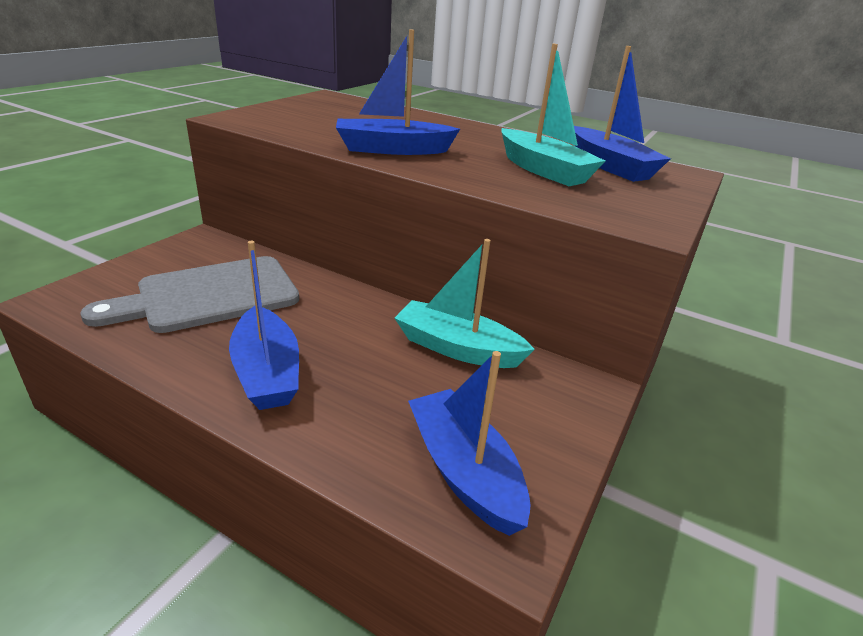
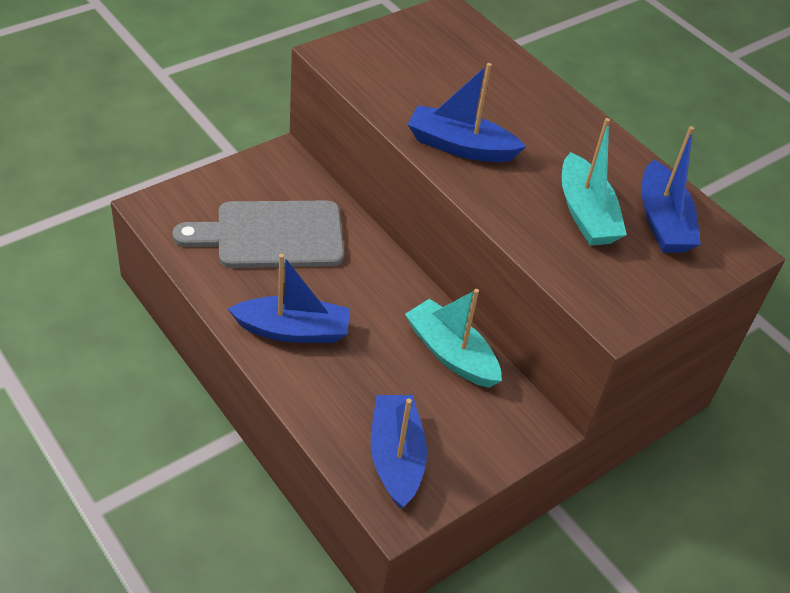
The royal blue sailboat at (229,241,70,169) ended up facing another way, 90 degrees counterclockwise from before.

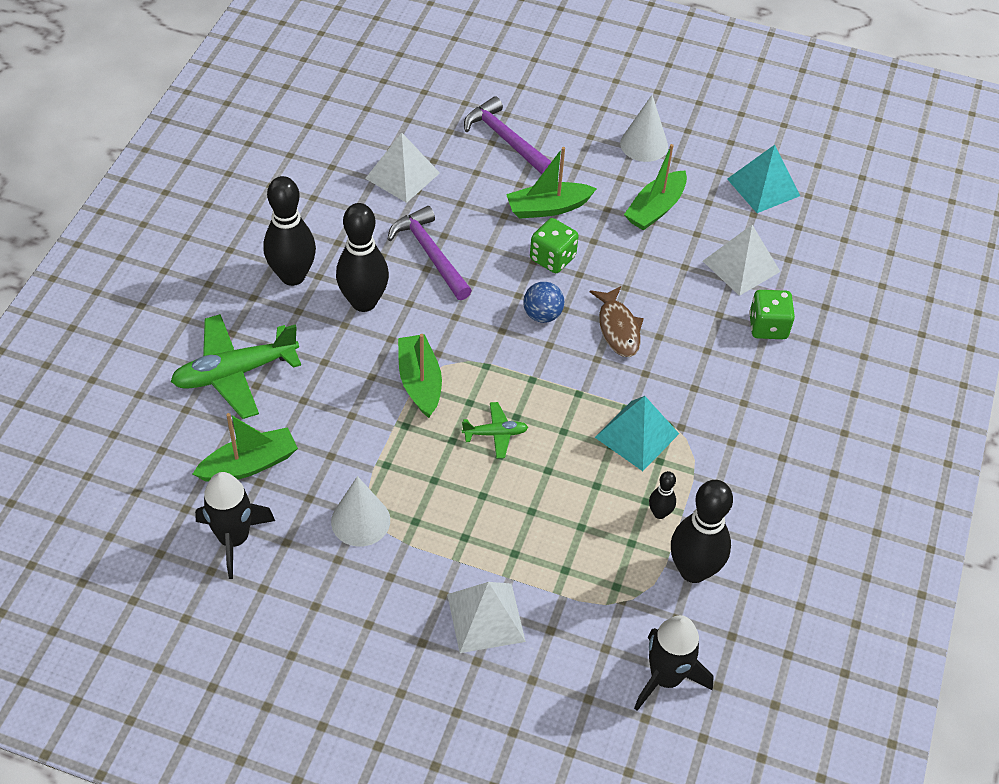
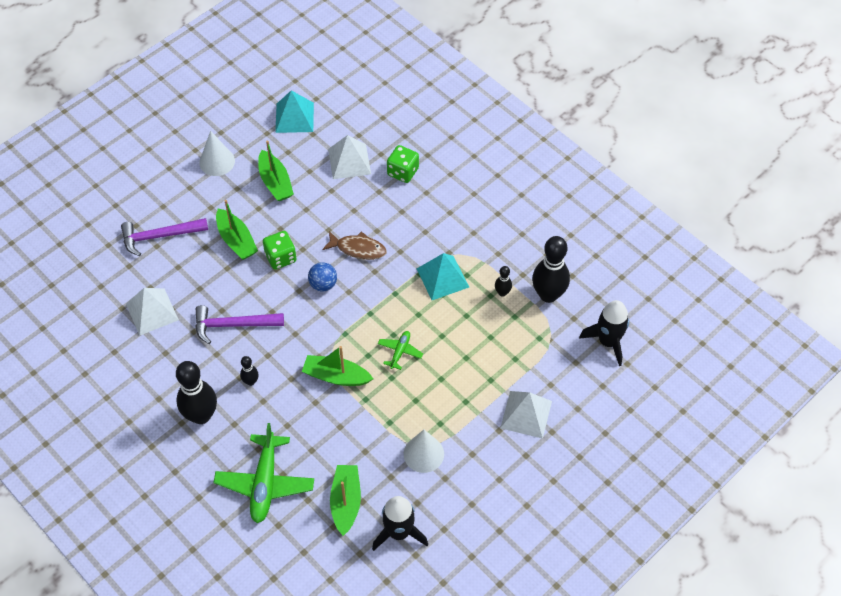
The size of the ebony skittle at (336,203,53,109) changed by a factor of 0.47.
The leaf-green sailboat at (506,147,91,72) ended up facing another way, 45 degrees counterclockwise from before.

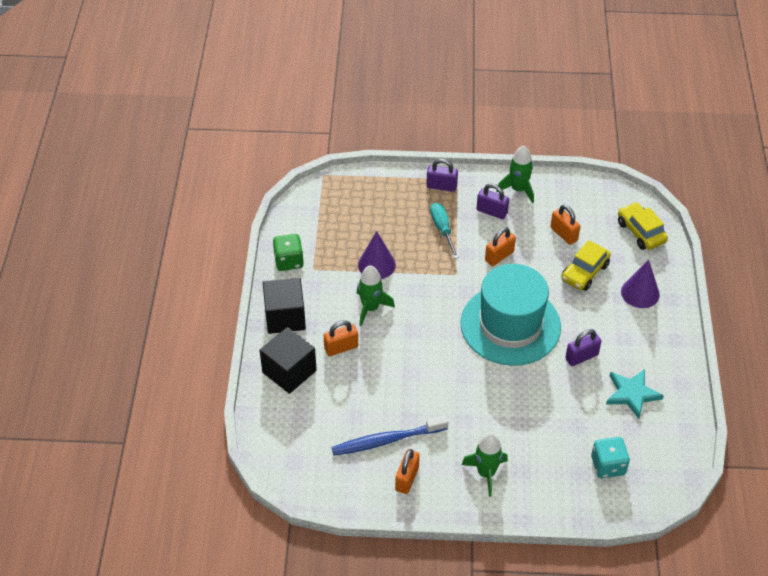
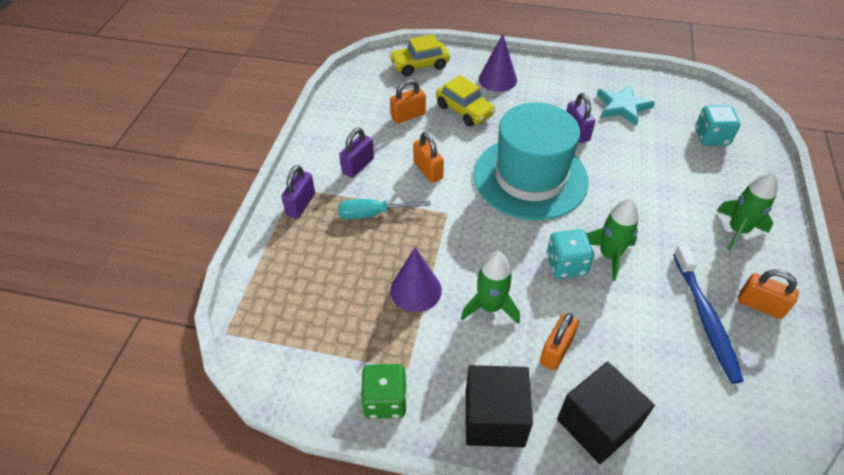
The orange-coloured small lock at (323,320,35,36) ended up facing another way, 45 degrees clockwise from before.
The leaf-green spaceship ended up elsewhere, having gone from (496,145,38,58) to (586,198,53,83).
The second view gained the aqua dice at (547,229,47,50).

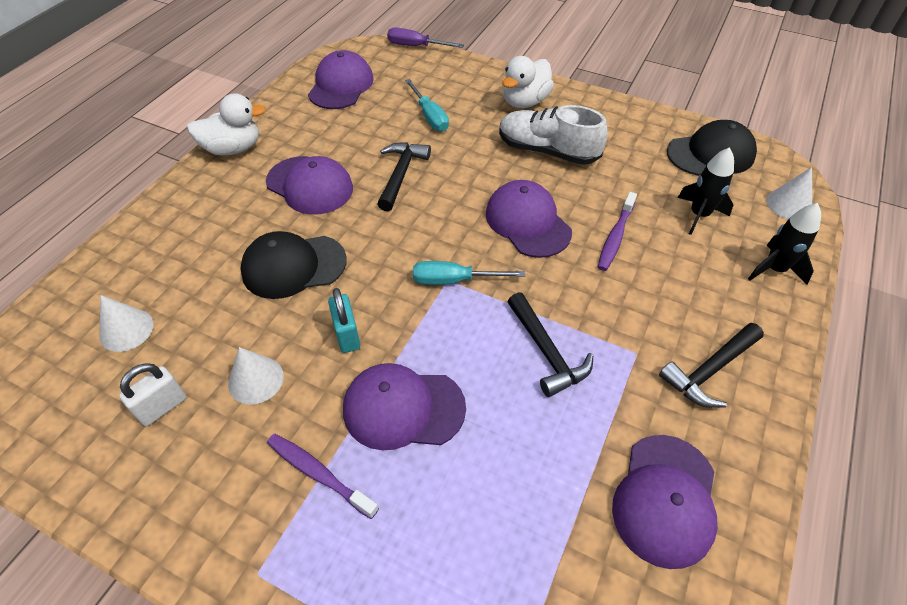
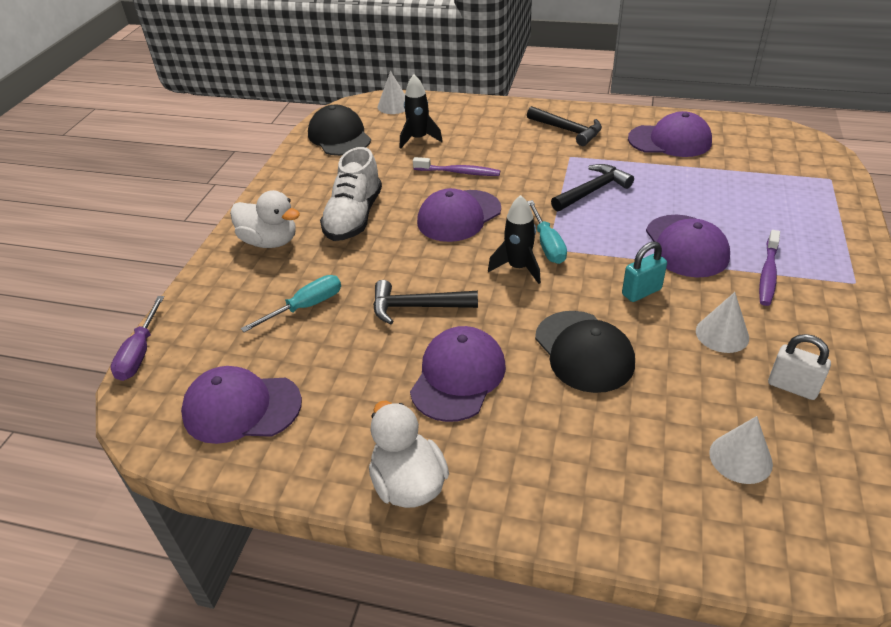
The ebony spaceship ended up elsewhere, having gone from (748,203,73,82) to (488,195,53,89).

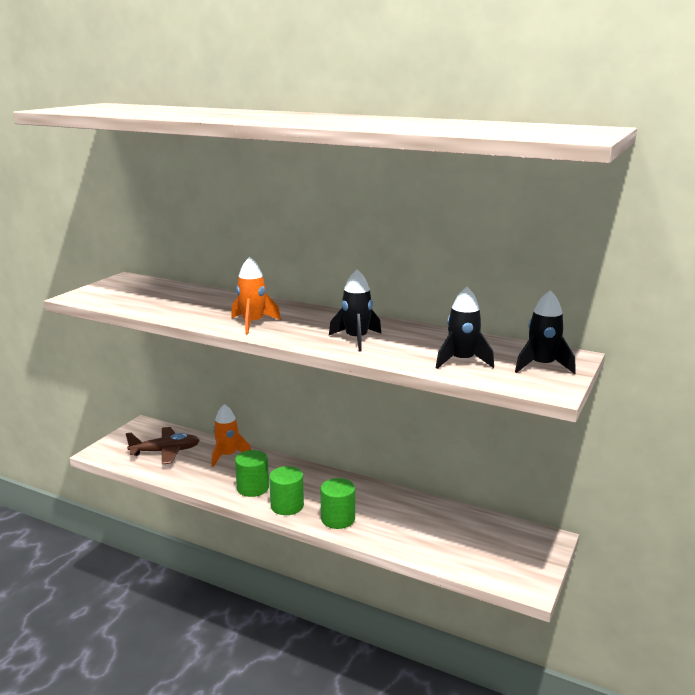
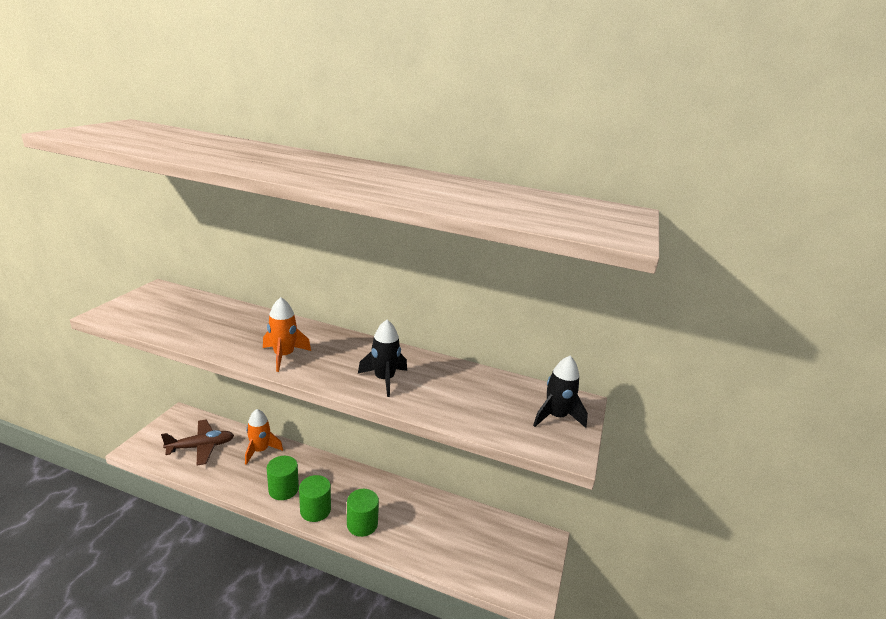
The second view lost the ebony spaceship at (436,287,58,82).

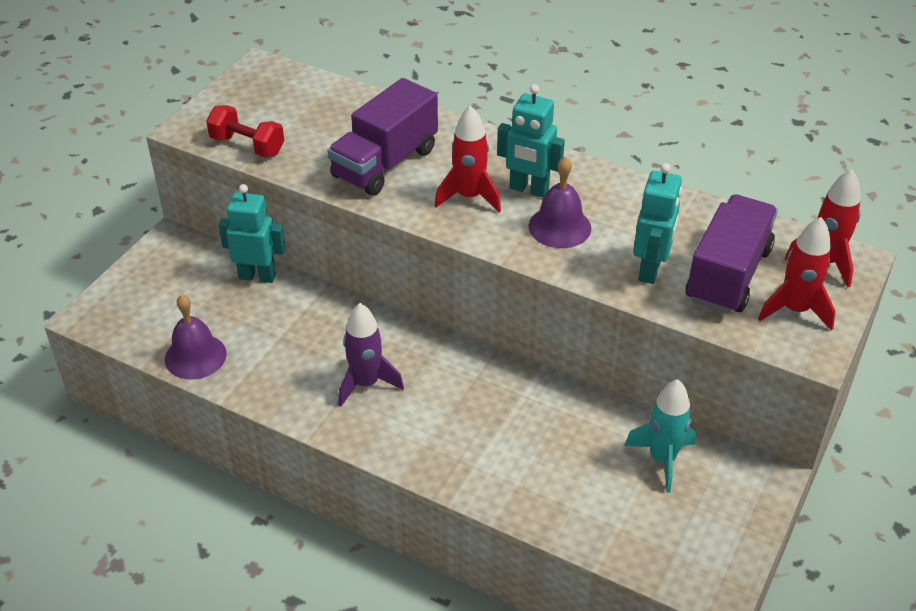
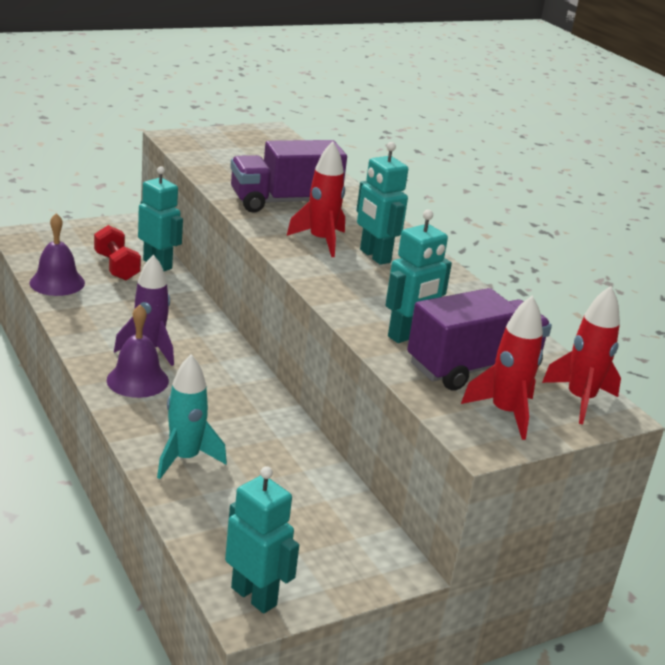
The crimson free weight ended up elsewhere, having gone from (206,105,78,52) to (94,225,47,55).
The violet school bell ended up elsewhere, having gone from (528,156,63,92) to (107,305,62,93).
The aqua spaceship ended up elsewhere, having gone from (624,379,72,114) to (157,354,70,125).
The second view gained the aqua robot figure at (225,466,74,148).

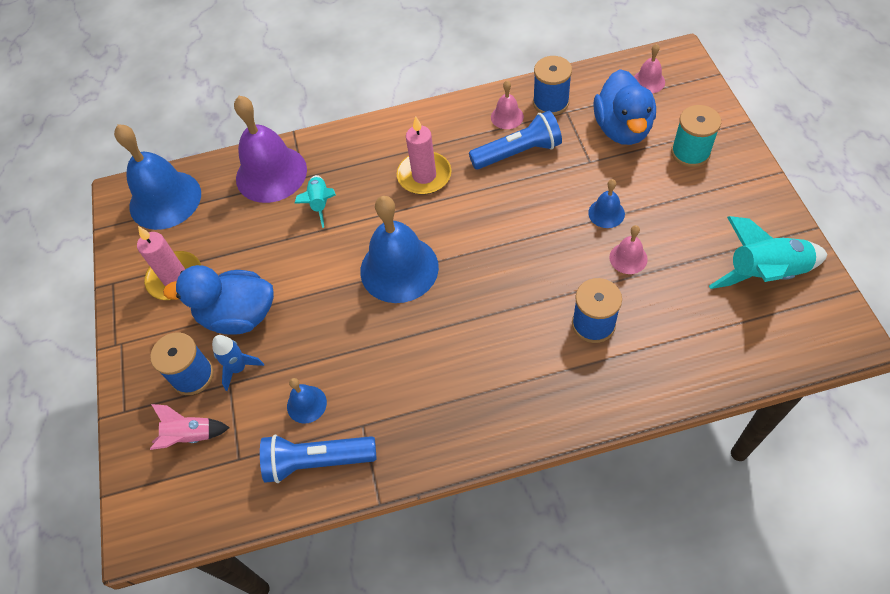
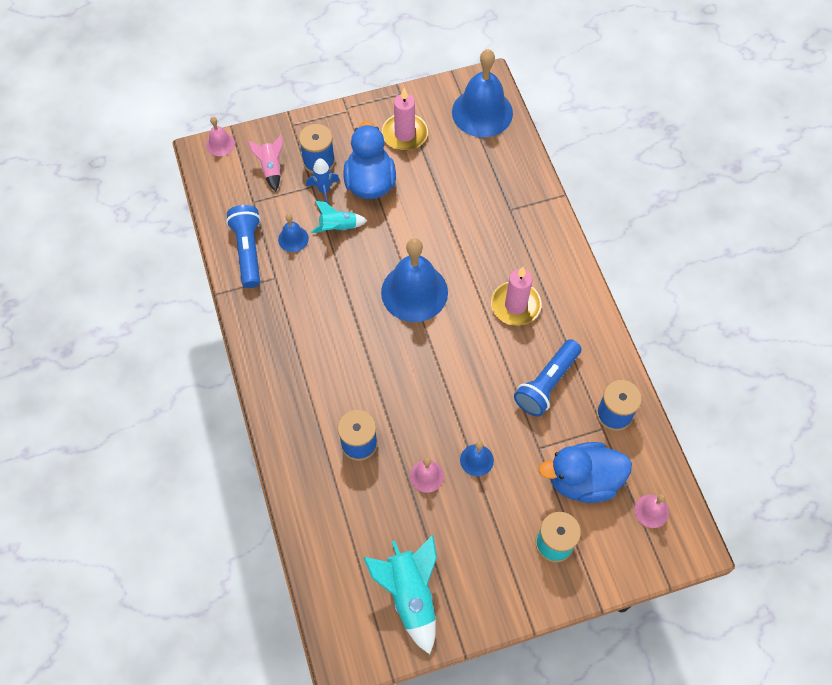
The second view lost the violet school bell at (234,96,73,107).
The aqua spaceship ended up elsewhere, having gone from (294,175,42,53) to (311,201,57,32).
The royal blue pocket torch at (469,111,93,58) ended up facing another way, 60 degrees clockwise from before.
The pink school bell ended up elsewhere, having gone from (491,81,33,48) to (206,117,29,39).

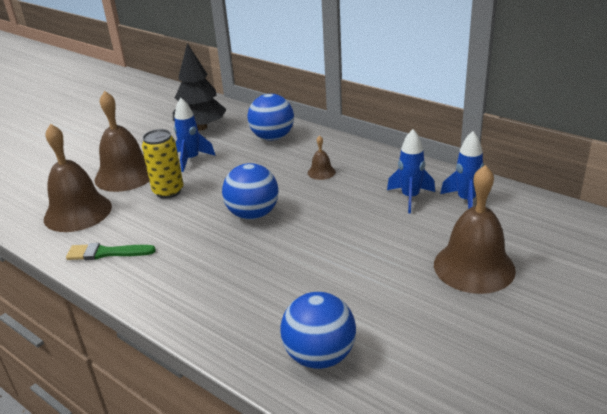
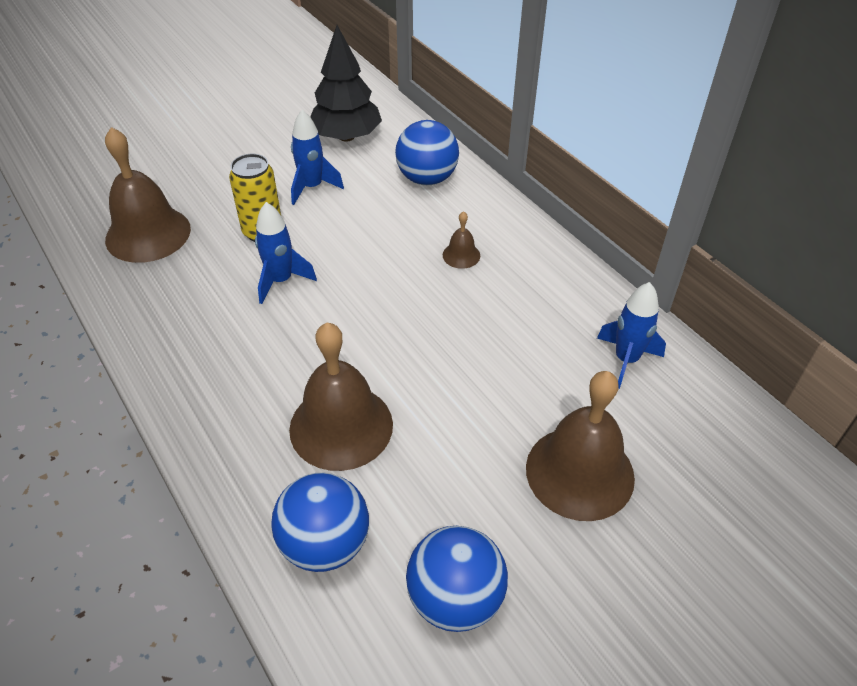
The second view lost the leaf-green paintbrush at (66,243,90,17).
The dark brown school bell ended up elsewhere, having gone from (95,91,54,101) to (289,322,104,149).
The royal blue ball ended up elsewhere, having gone from (222,163,57,57) to (406,526,102,106).
The royal blue spaceship ended up elsewhere, having gone from (387,129,48,84) to (255,202,62,102).

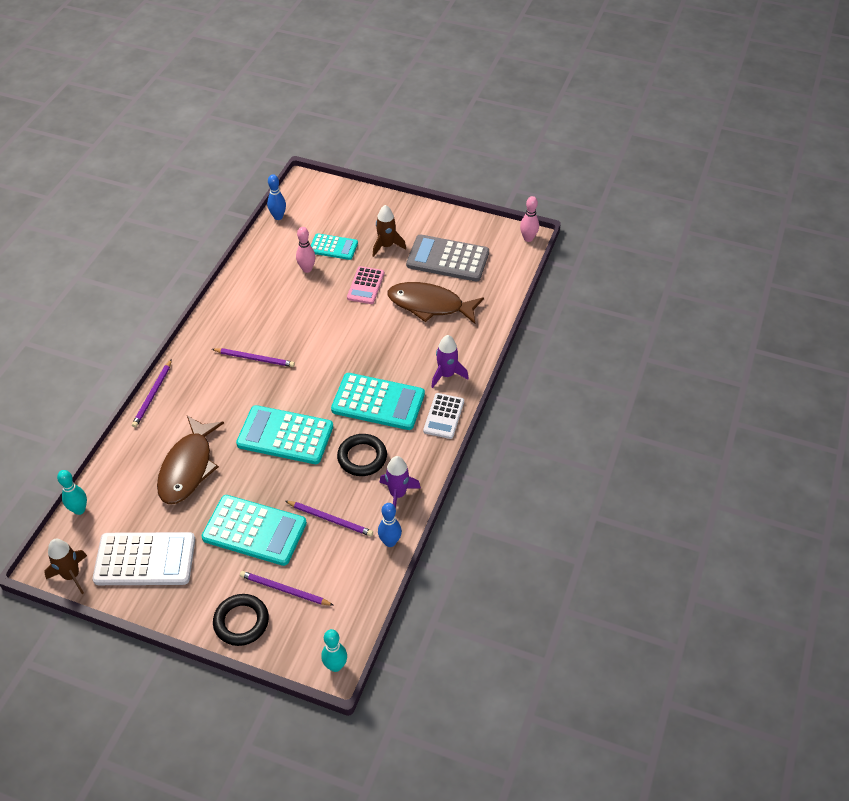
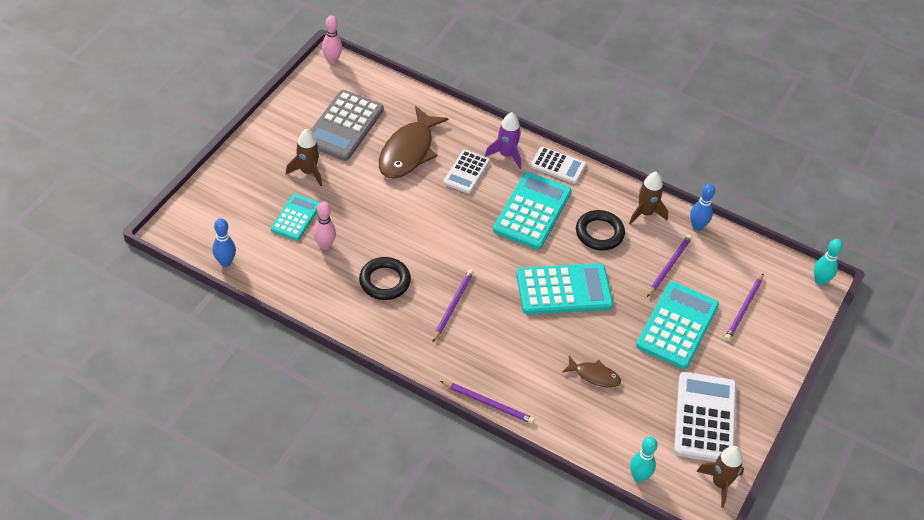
The size of the dark brown toy fish at (157,415,67,89) changed by a factor of 0.51.
The ebony torus ended up elsewhere, having gone from (213,594,56,52) to (359,257,52,43).
The aqua calculator at (236,405,97,59) ended up facing another way, 120 degrees counterclockwise from before.
The second view lost the pink calculator at (347,266,37,38).
What was the violet spaceship at (379,456,42,52) turned into the dark brown spaceship at (629,172,39,53).
The second view gained the snow-white calculator at (443,150,47,44).

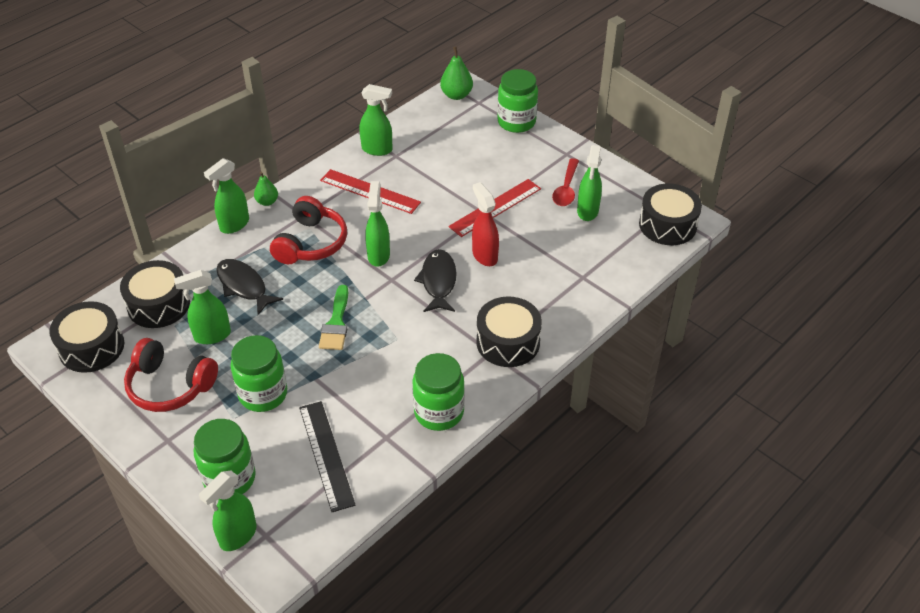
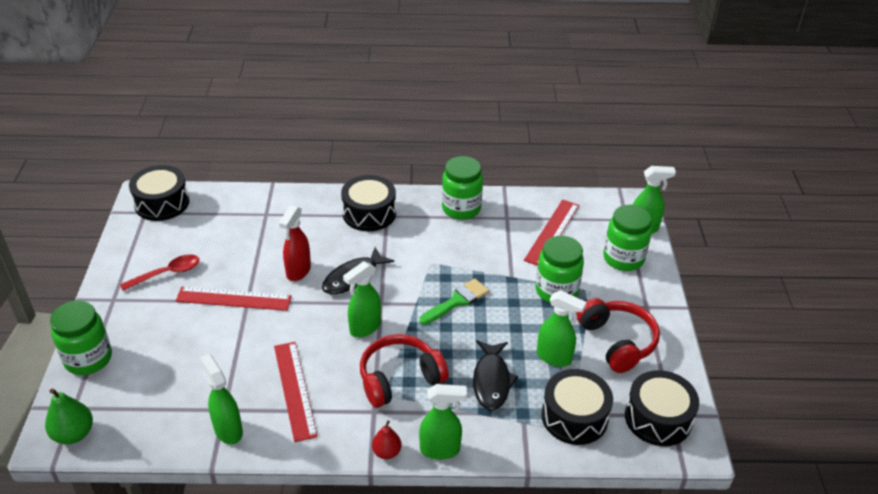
What was the leaf-green pear at (254,172,24,34) turned into the crimson pear at (372,420,30,39).
What was the ebony measuring stick at (299,401,56,111) turned into the crimson measuring stick at (524,200,55,66).
The second view lost the leaf-green spray bottle at (577,145,25,76).

